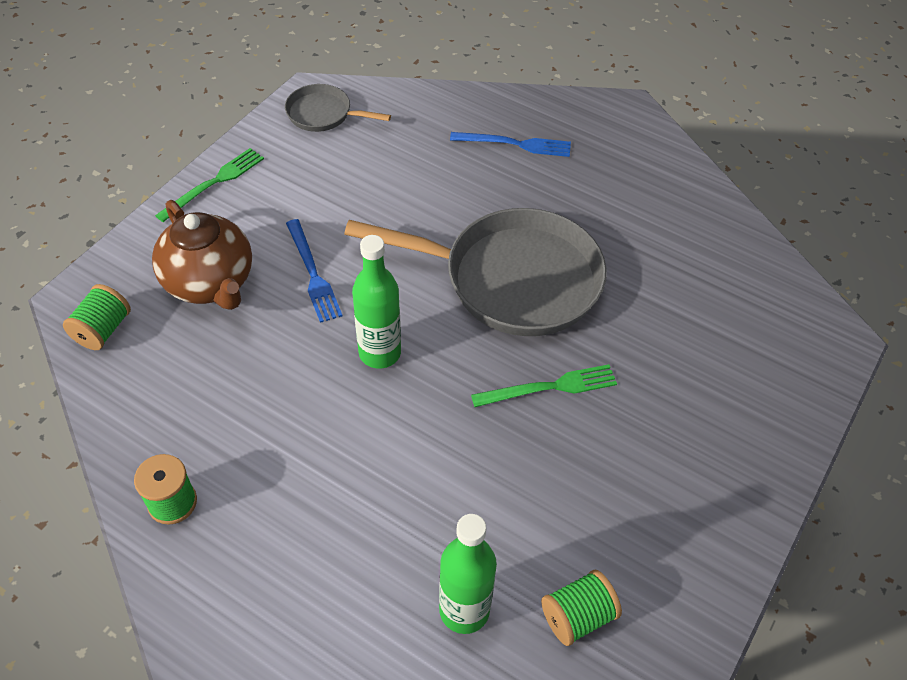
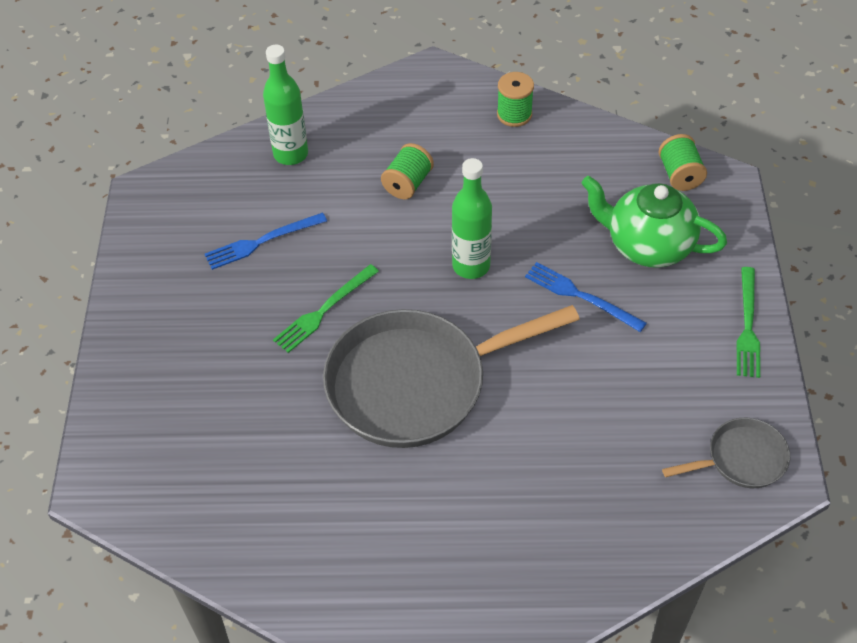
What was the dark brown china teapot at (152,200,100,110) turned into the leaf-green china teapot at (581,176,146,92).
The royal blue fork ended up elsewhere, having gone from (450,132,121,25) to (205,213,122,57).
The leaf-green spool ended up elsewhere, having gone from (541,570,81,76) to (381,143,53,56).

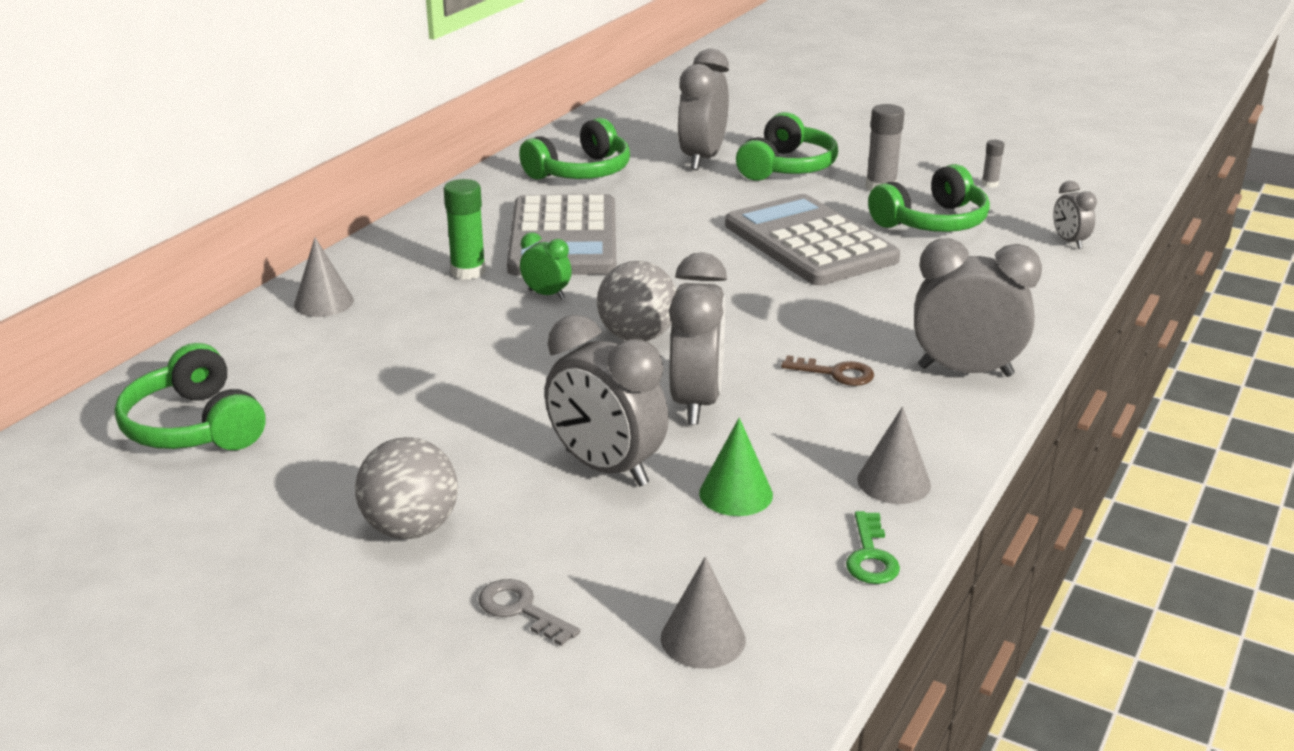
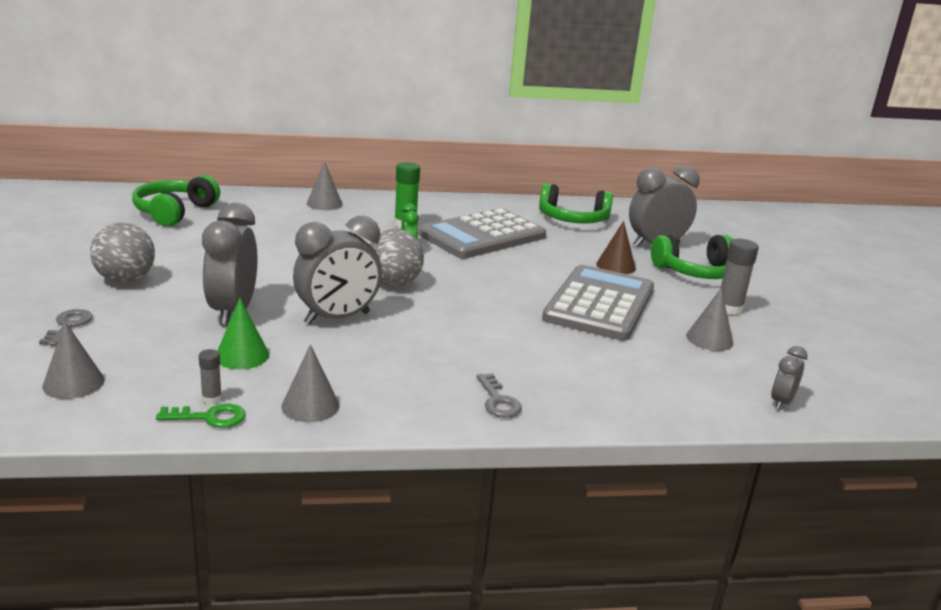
The second view lost the dark brown key at (781,355,93,31).
The leaf-green key at (846,511,54,73) ended up facing another way, 150 degrees counterclockwise from before.
Where the leaf-green headset stood at (868,164,122,68), the gray cone came to stand at (686,288,47,63).
Where the gray alarm clock stood at (914,238,128,139), the gray key came to stand at (477,373,45,45).
The gray glue ended up elsewhere, having gone from (982,140,22,48) to (199,349,23,55).
The second view gained the dark brown cone at (596,221,40,53).

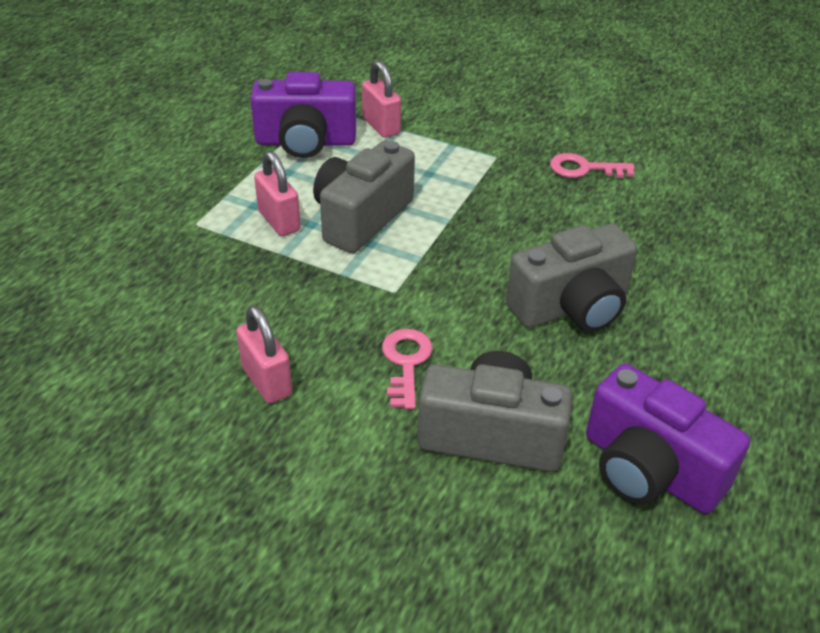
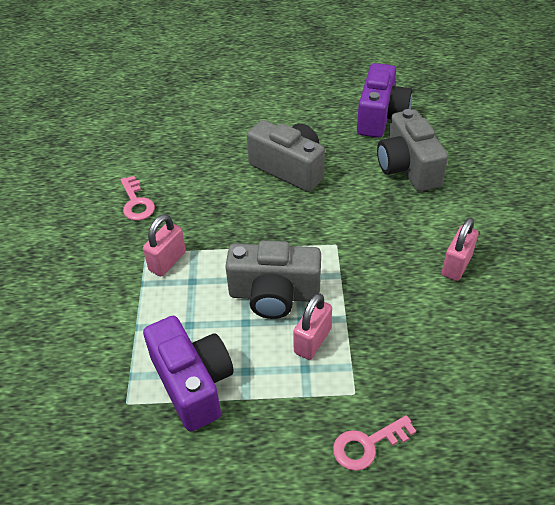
The pink small lock ended up elsewhere, having gone from (362,61,39,77) to (143,214,43,62).
The pink key ended up elsewhere, having gone from (382,329,51,81) to (333,415,83,56).

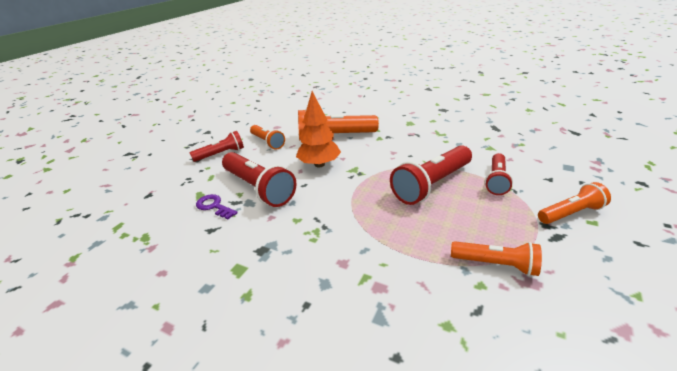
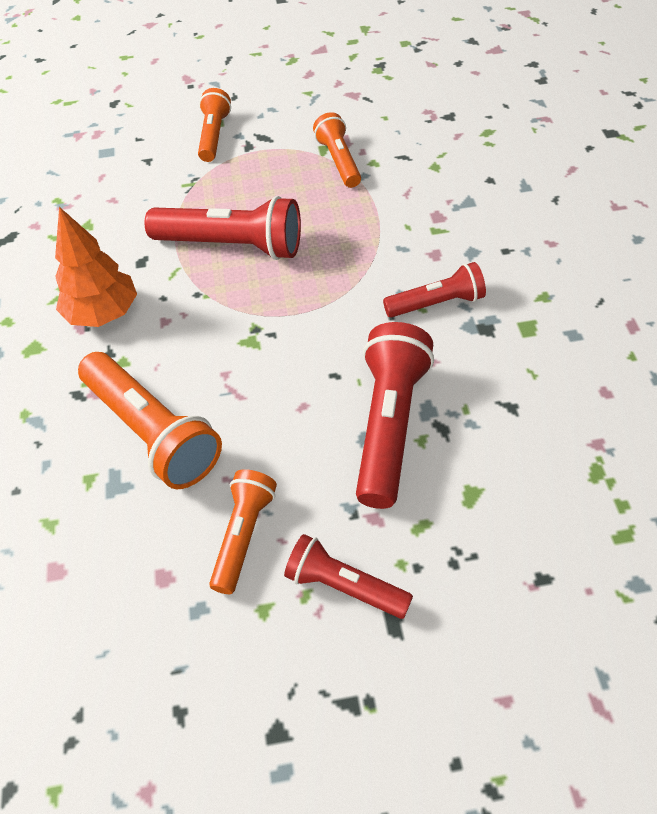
The second view lost the violet key at (196,194,42,25).
The orange-coloured fir tree ended up elsewhere, having gone from (296,91,45,77) to (55,207,82,120).
The crimson pocket torch ended up elsewhere, having gone from (485,153,28,42) to (383,262,103,56).
The orange-coloured pocket torch at (538,182,73,42) ended up facing another way, 60 degrees clockwise from before.

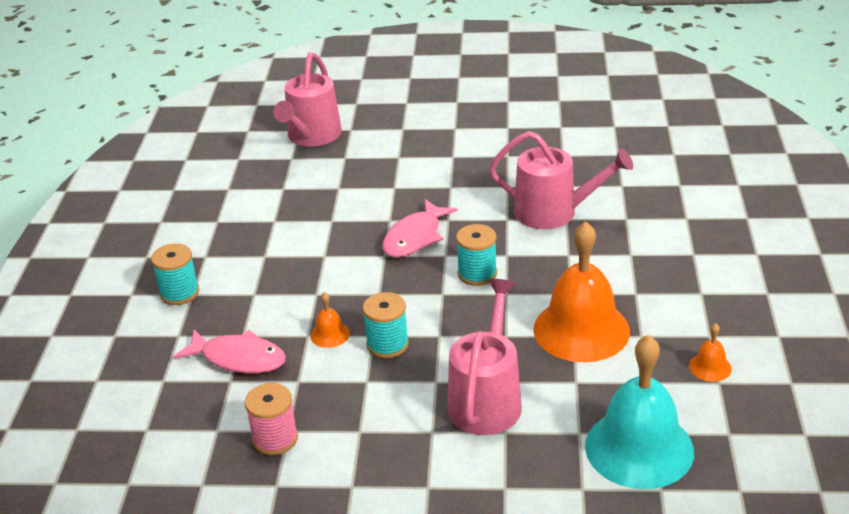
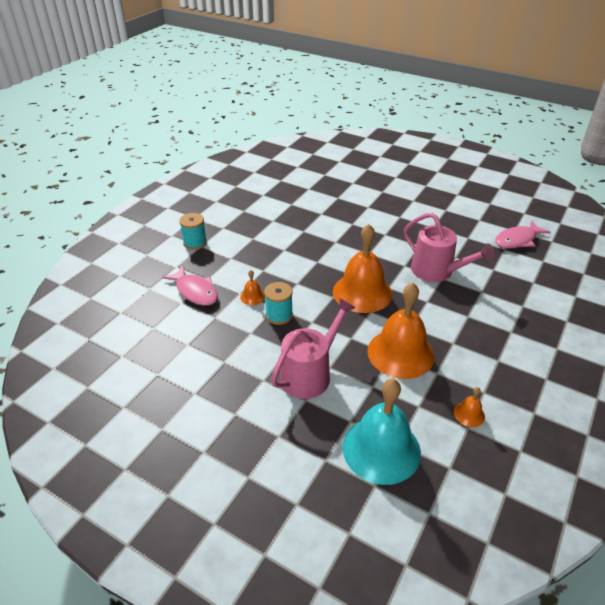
The second view lost the pink spool at (245,383,53,72).
The second view lost the pink watering pot at (273,52,69,94).
The pink toy fish ended up elsewhere, having gone from (382,199,76,58) to (495,221,55,27).
Where the aqua spool stood at (456,224,41,62), the orange-coloured school bell came to stand at (333,224,59,89).

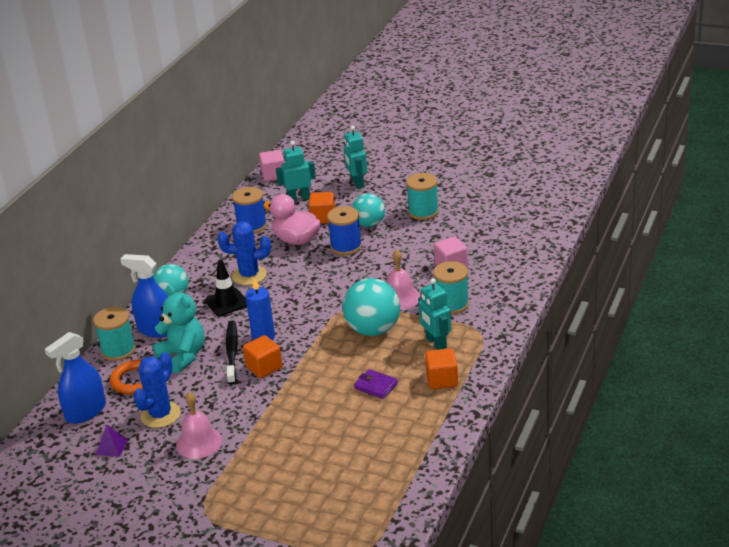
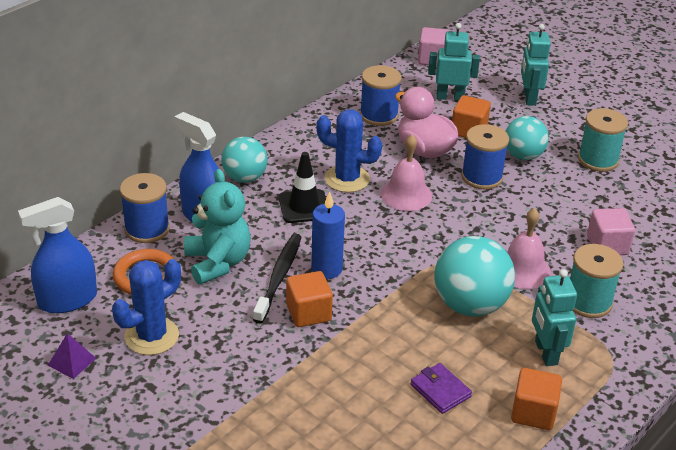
What was the aqua spool at (93,307,43,54) turned into the royal blue spool at (120,173,50,70).
The pink school bell ended up elsewhere, having gone from (176,392,46,67) to (381,135,51,76).

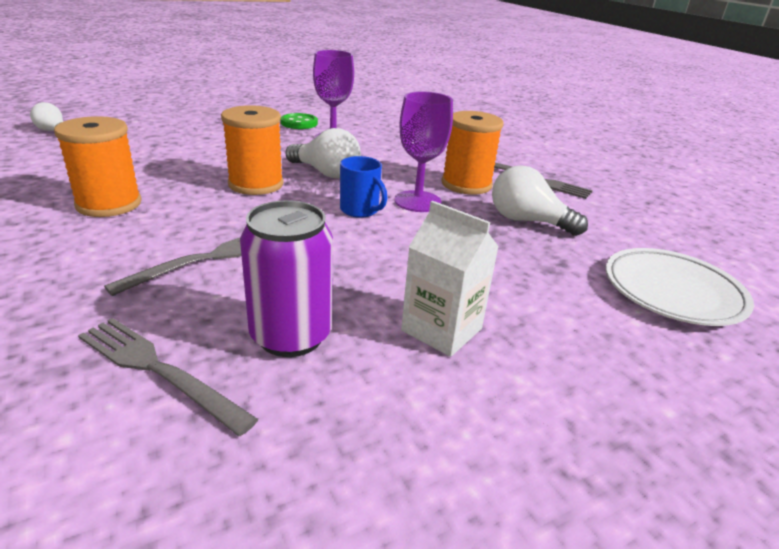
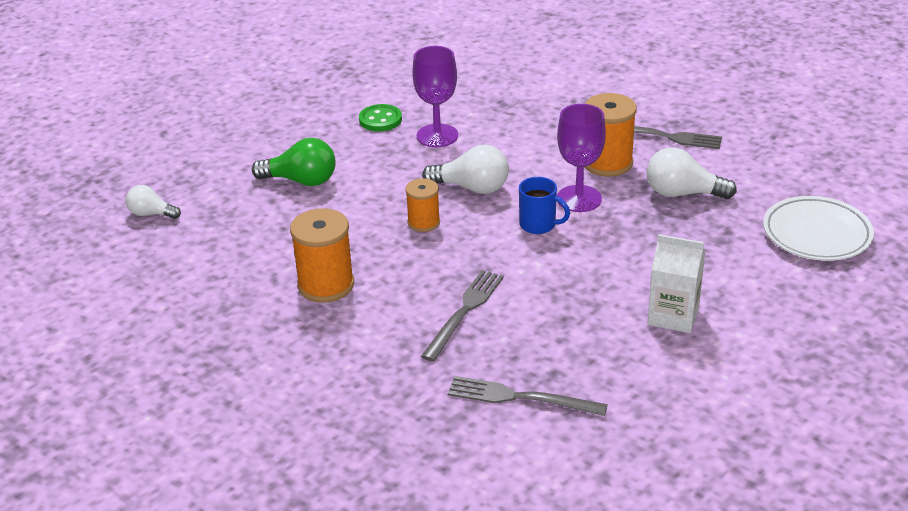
The size of the orange-coloured spool at (221,105,62,90) changed by a factor of 0.61.
The second view lost the violet can at (240,200,93,157).
The second view gained the leaf-green lightbulb at (252,138,83,48).

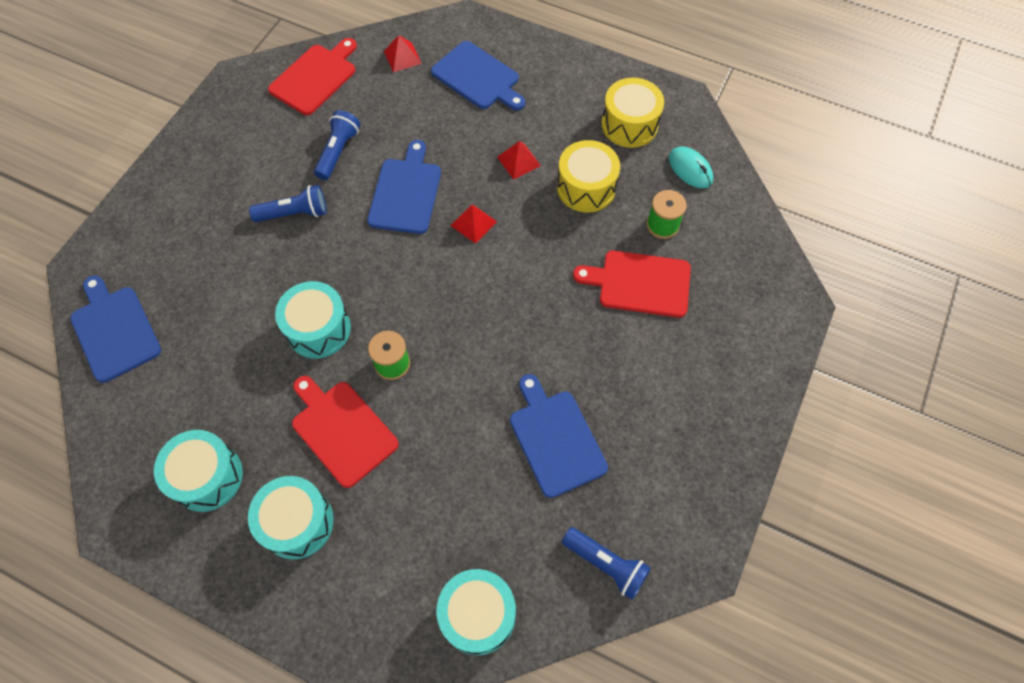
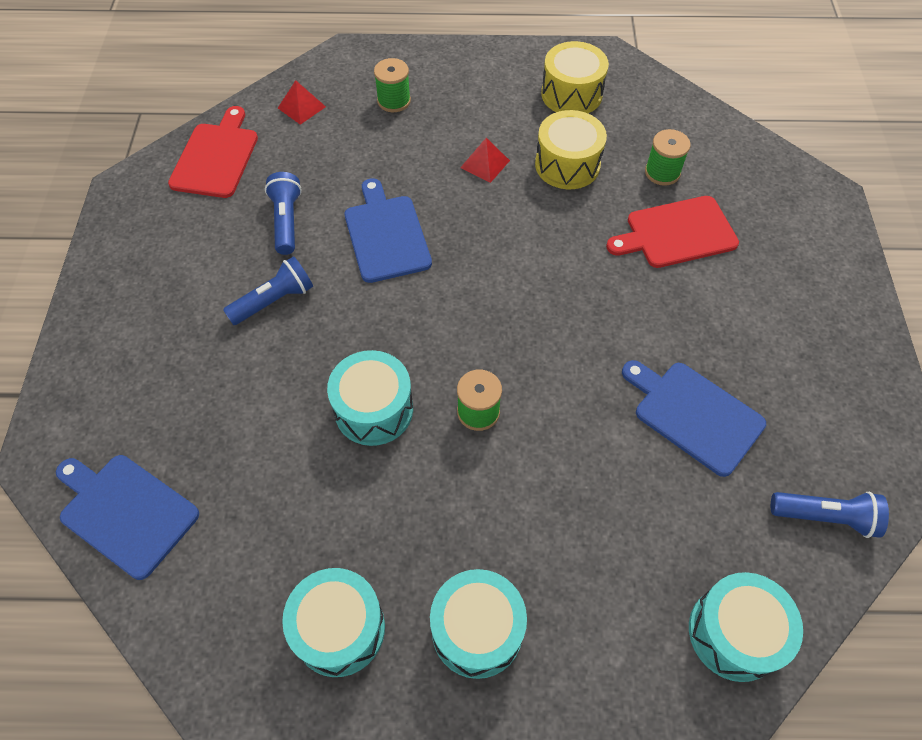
The second view lost the crimson cutting board at (292,376,107,112).
Where the royal blue cutting board stood at (431,41,94,70), the leaf-green spool came to stand at (374,58,37,54).
The second view lost the crimson pyramid at (450,204,47,40).
The second view lost the aqua mouse at (669,147,44,41).

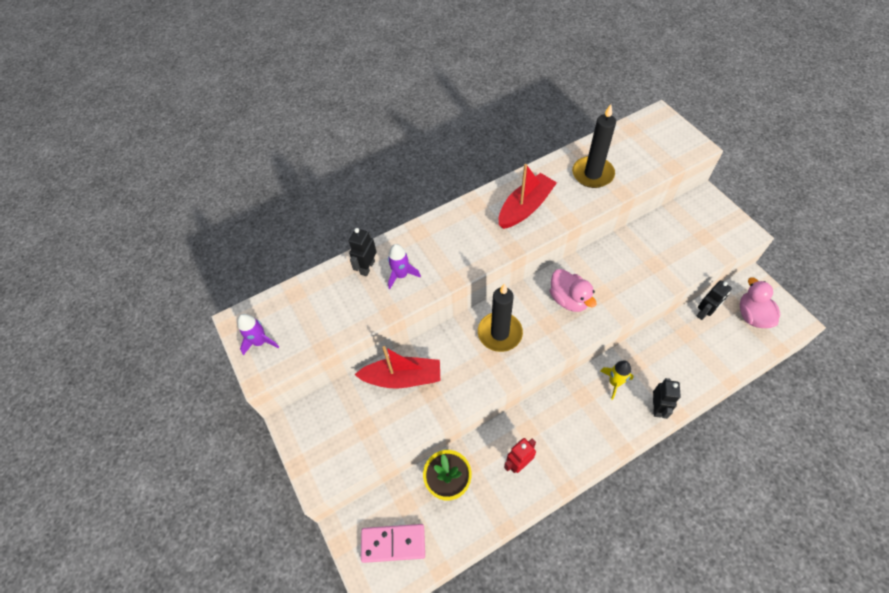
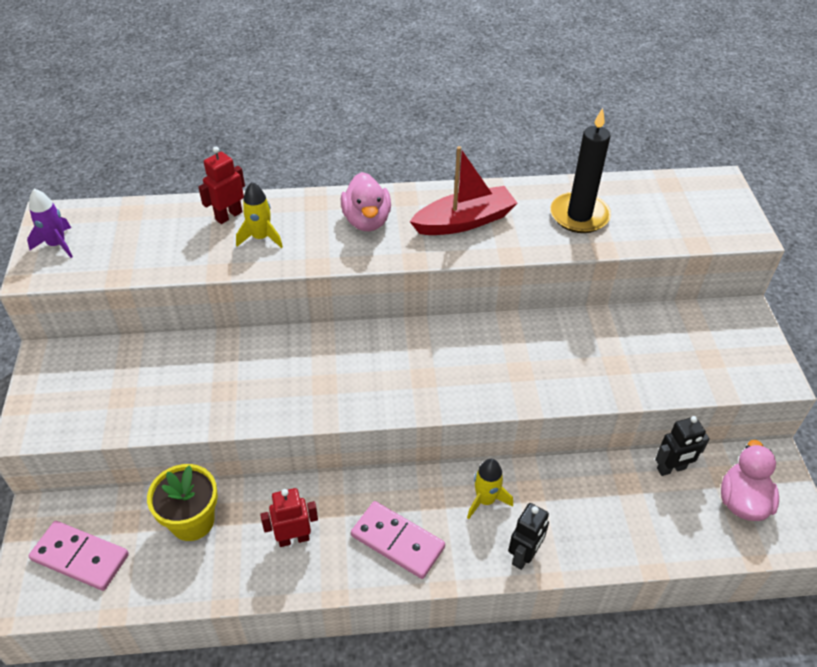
What was the ebony robot figure at (349,228,28,48) turned into the crimson robot figure at (198,147,47,77).
The second view lost the crimson sailboat at (354,346,86,43).
What was the violet spaceship at (388,244,33,45) turned into the golden spaceship at (236,182,47,66).
The second view lost the ebony candle at (478,284,45,68).
The pink rubber duck ended up elsewhere, having gone from (550,269,47,43) to (341,172,50,60).
The second view gained the pink domino at (351,501,94,78).

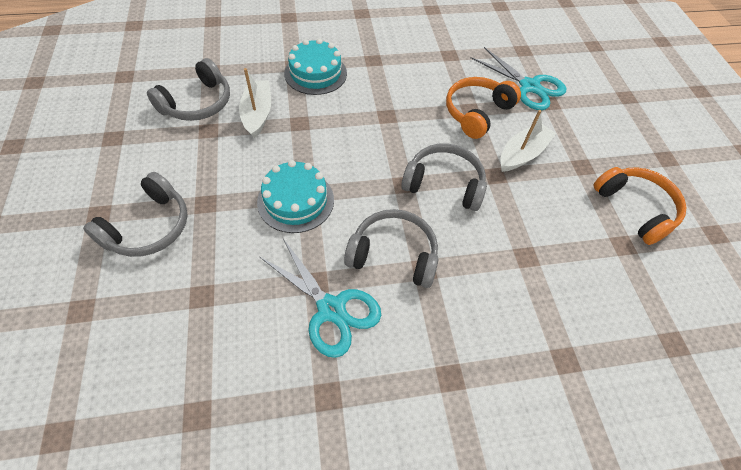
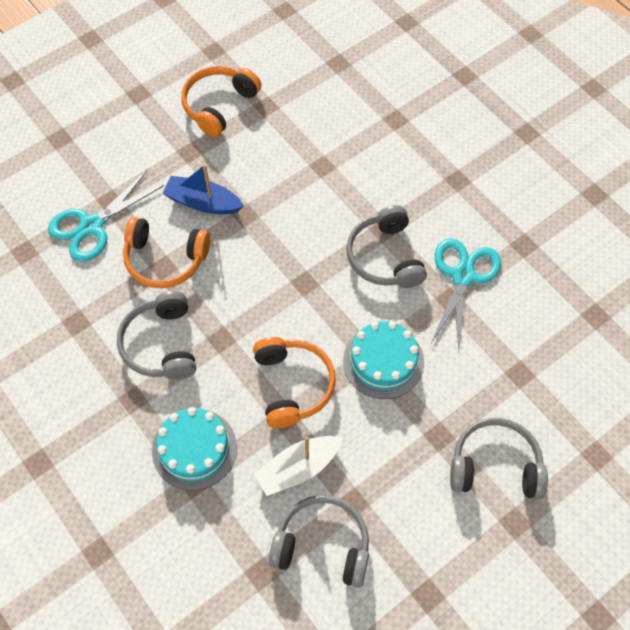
The gray headset ended up elsewhere, having gone from (401,143,86,68) to (117,291,79,89).
The aqua scissors at (470,47,96,63) ended up facing another way, 150 degrees counterclockwise from before.
What was the snow-white sailboat at (500,110,56,62) turned into the royal blue sailboat at (162,164,82,50).
The second view gained the orange-coloured headset at (253,337,83,91).

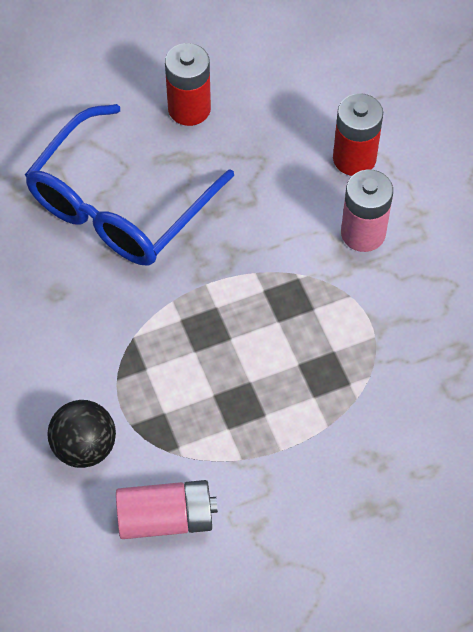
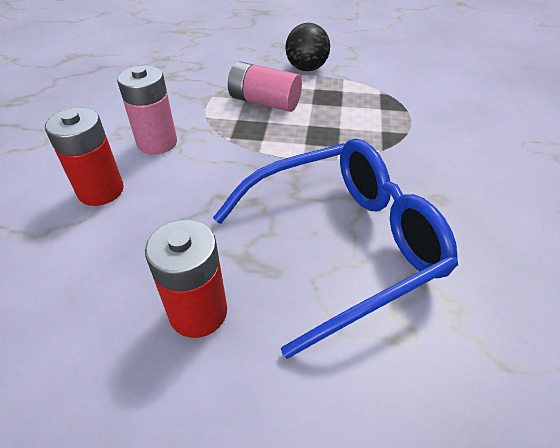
The ebony ball ended up elsewhere, having gone from (47,400,69,68) to (285,23,45,48).
The pink battery ended up elsewhere, having gone from (116,480,102,59) to (228,61,74,51).

